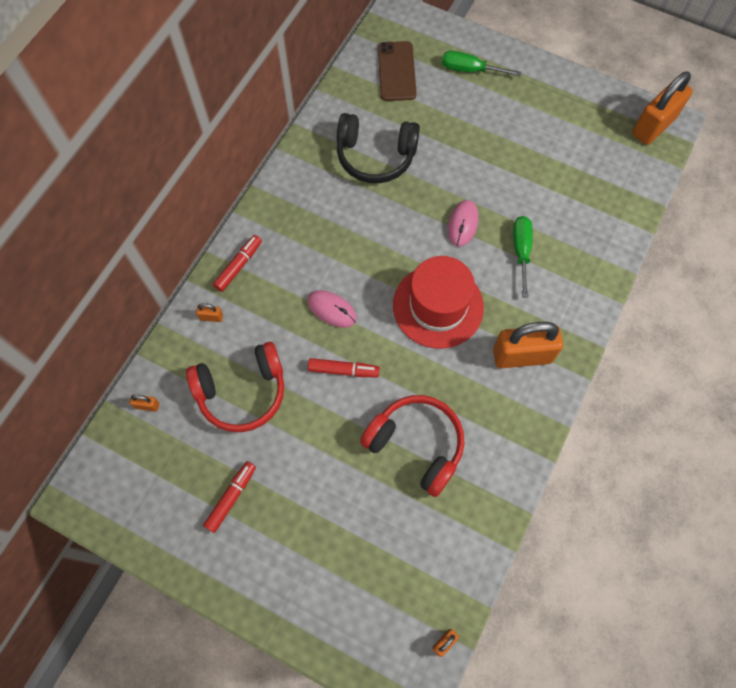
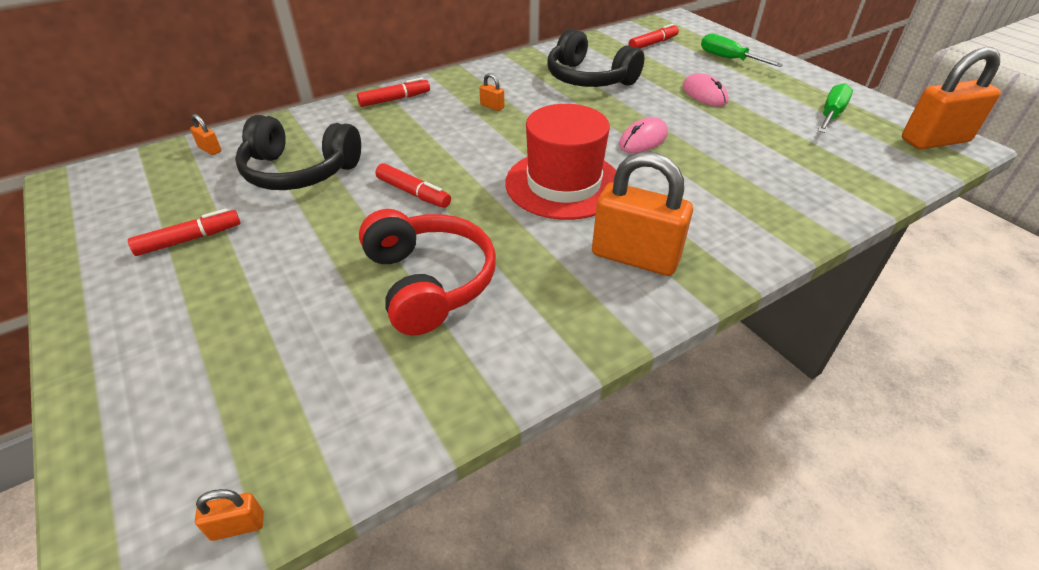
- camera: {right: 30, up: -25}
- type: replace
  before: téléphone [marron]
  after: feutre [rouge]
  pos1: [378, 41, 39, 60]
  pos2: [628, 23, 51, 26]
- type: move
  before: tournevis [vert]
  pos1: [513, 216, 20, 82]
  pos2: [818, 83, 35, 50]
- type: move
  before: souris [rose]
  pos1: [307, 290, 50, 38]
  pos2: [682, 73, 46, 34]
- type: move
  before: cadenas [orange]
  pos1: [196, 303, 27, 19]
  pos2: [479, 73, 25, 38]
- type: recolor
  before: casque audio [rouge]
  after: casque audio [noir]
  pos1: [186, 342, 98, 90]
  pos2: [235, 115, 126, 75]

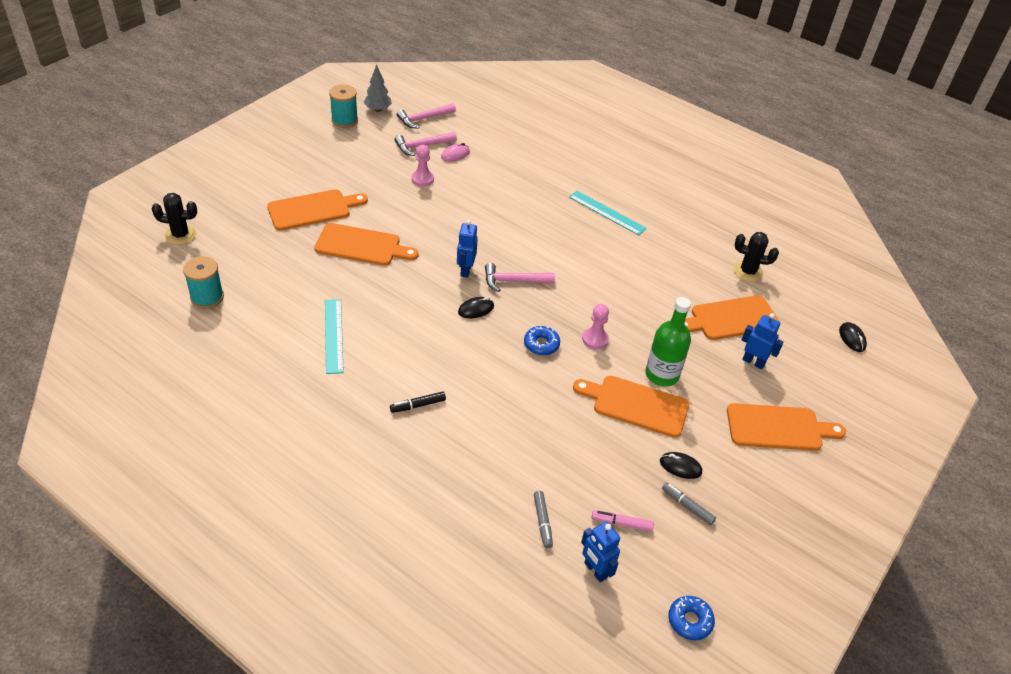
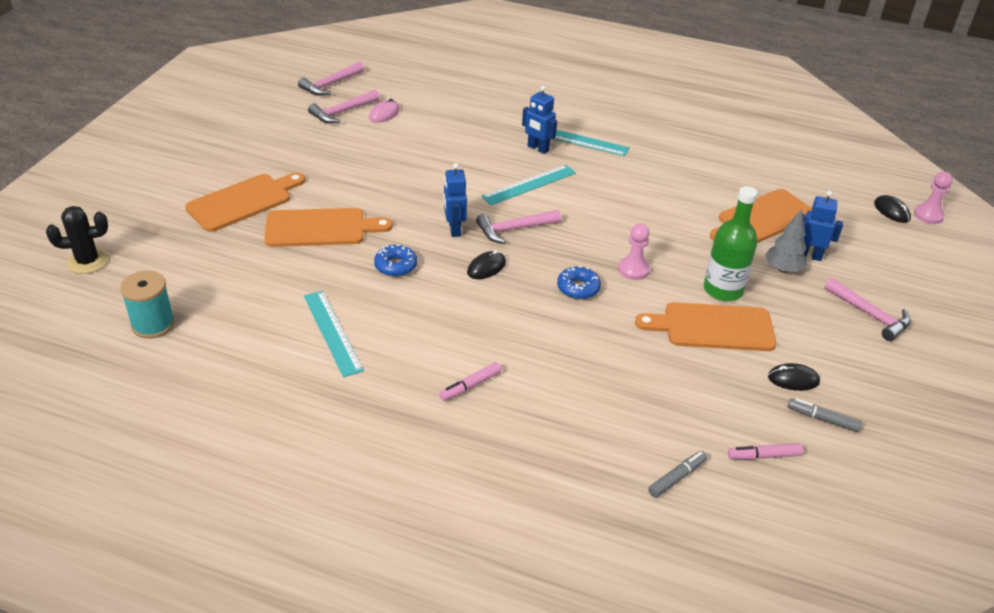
- camera: {right: -15, up: -5}
- type: move
  before: arbre [gris]
  pos1: [364, 64, 28, 48]
  pos2: [765, 209, 42, 64]
- type: delete
  before: bobine [turquoise]
  pos1: [329, 85, 29, 43]
- type: move
  before: pion [rose]
  pos1: [411, 145, 23, 41]
  pos2: [914, 172, 39, 52]
- type: delete
  before: cactus [noir]
  pos1: [734, 232, 45, 50]
- type: recolor
  before: feutre [noir]
  after: feutre [rose]
  pos1: [390, 392, 56, 21]
  pos2: [439, 362, 62, 39]
- type: replace
  before: planche à découper [orange]
  after: marteau [rose]
  pos1: [727, 403, 119, 48]
  pos2: [824, 278, 87, 63]
- type: rotate
  before: feutre [gris]
  pos1: [534, 491, 19, 57]
  pos2: [648, 451, 59, 47]
  turn: -105
- type: move
  before: robot [bleu]
  pos1: [581, 521, 39, 61]
  pos2: [522, 86, 35, 68]
- type: move
  before: beignet [bleu]
  pos1: [668, 596, 47, 44]
  pos2: [374, 245, 43, 32]
- type: insert
  after: règle [turquoise]
  pos2: [481, 165, 95, 40]

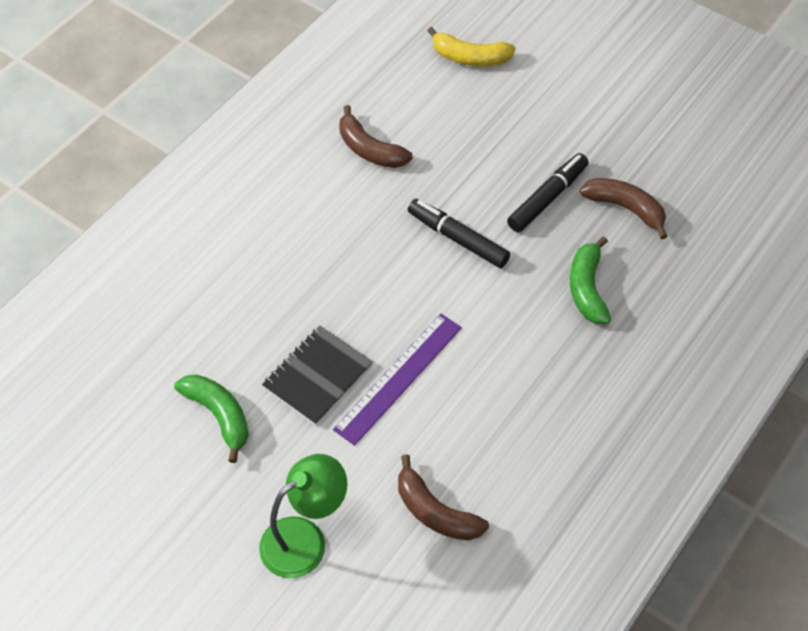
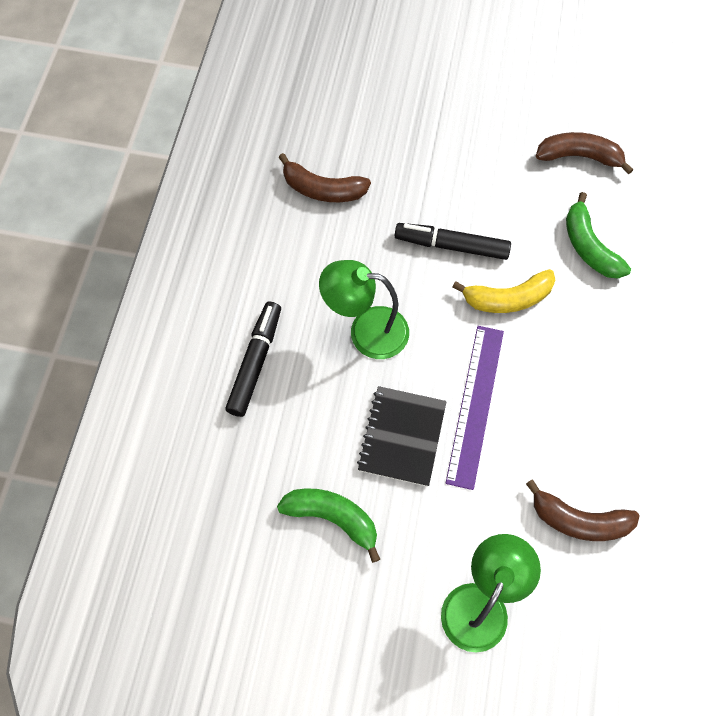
- camera: {right: -25, up: 10}
- type: move
  before: banane [jaune]
  pos1: [427, 27, 88, 39]
  pos2: [453, 269, 102, 44]
- type: move
  before: feutre [noir]
  pos1: [507, 153, 82, 79]
  pos2: [225, 302, 56, 115]
- type: insert
  after: lampe [vert]
  pos2: [319, 260, 90, 99]

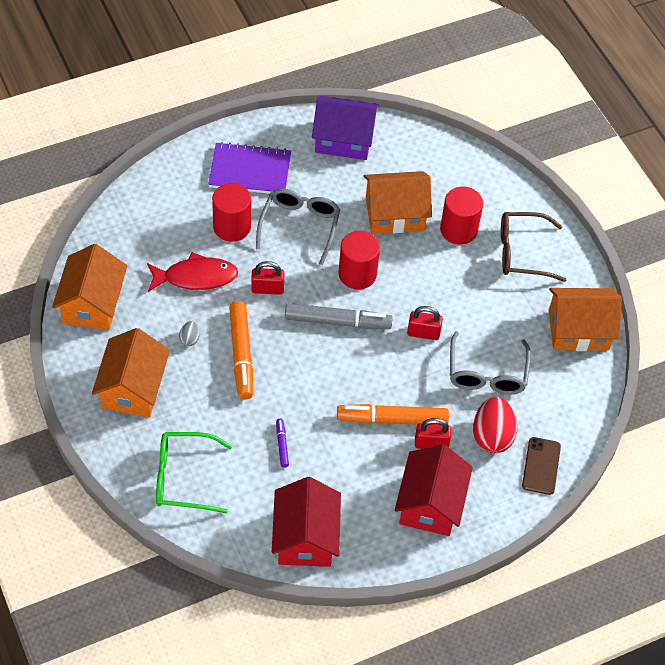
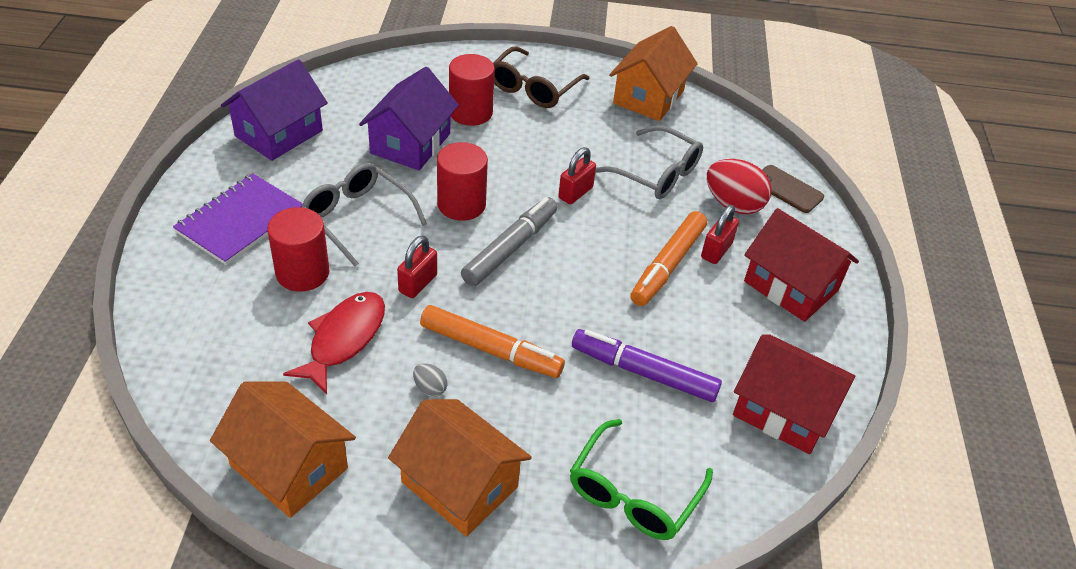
- camera: {right: -60, up: -10}
- type: recolor
  before: maison [orange]
  after: maison [violet]
  pos1: [363, 171, 69, 63]
  pos2: [359, 67, 100, 103]
- type: resize
  before: feutre [violet]
  pos1: [276, 419, 13, 49]
  pos2: [572, 329, 150, 73]
  scale: 2.13

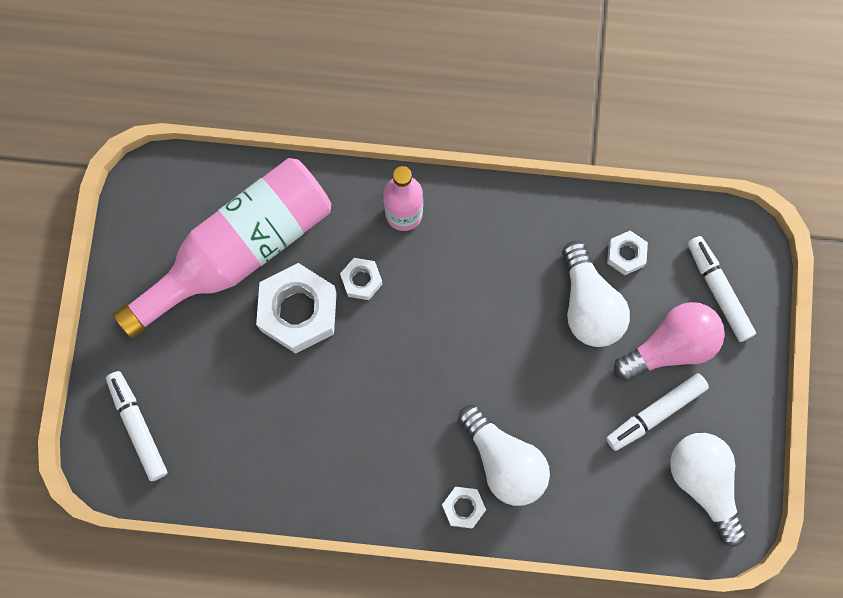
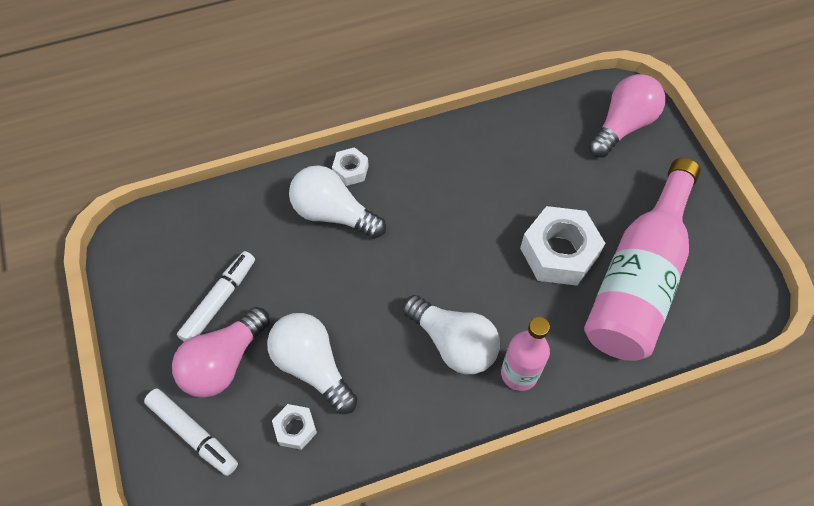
- camera: {right: 155, up: -15}
- type: delete
  before: écrou [blanc]
  pos1: [340, 258, 43, 42]
- type: replace
  before: feutre [blanc]
  after: ampoule [rose]
  pos1: [106, 371, 61, 110]
  pos2: [589, 74, 76, 84]
- type: move
  before: ampoule [blanc]
  pos1: [670, 433, 77, 114]
  pos2: [402, 295, 98, 79]

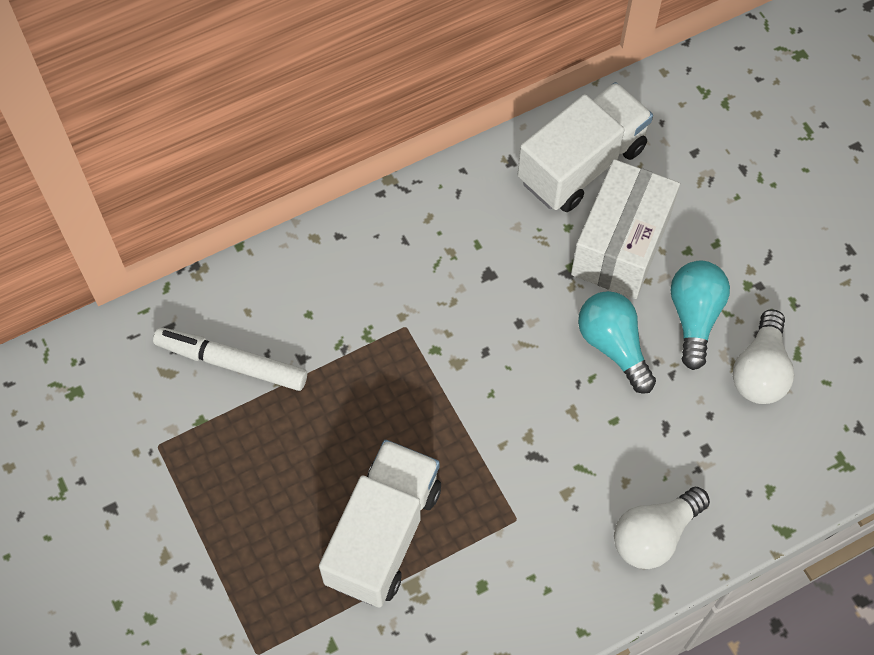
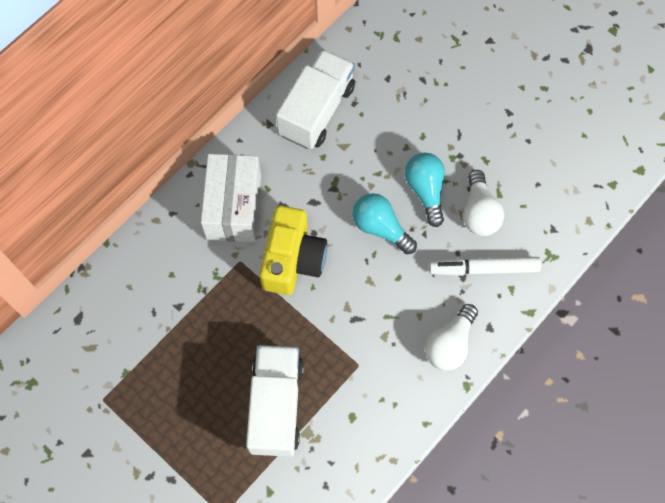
- camera: {right: -20, up: 5}
- type: move
  before: boîte [blanc]
  pos1: [571, 159, 109, 140]
  pos2: [201, 154, 60, 88]
- type: move
  before: feutre [blanc]
  pos1: [153, 327, 154, 64]
  pos2: [429, 257, 112, 19]
- type: insert
  after: appareil photo [jaune]
  pos2: [259, 206, 68, 89]

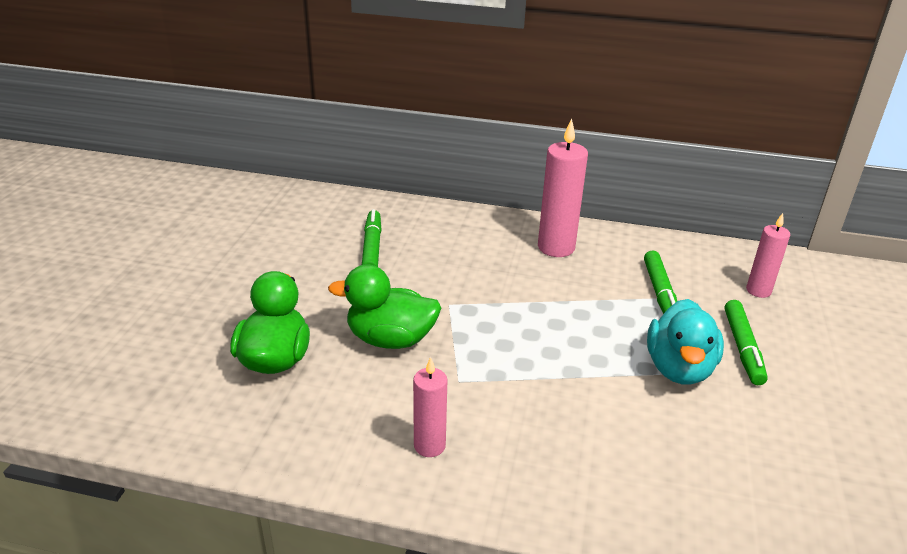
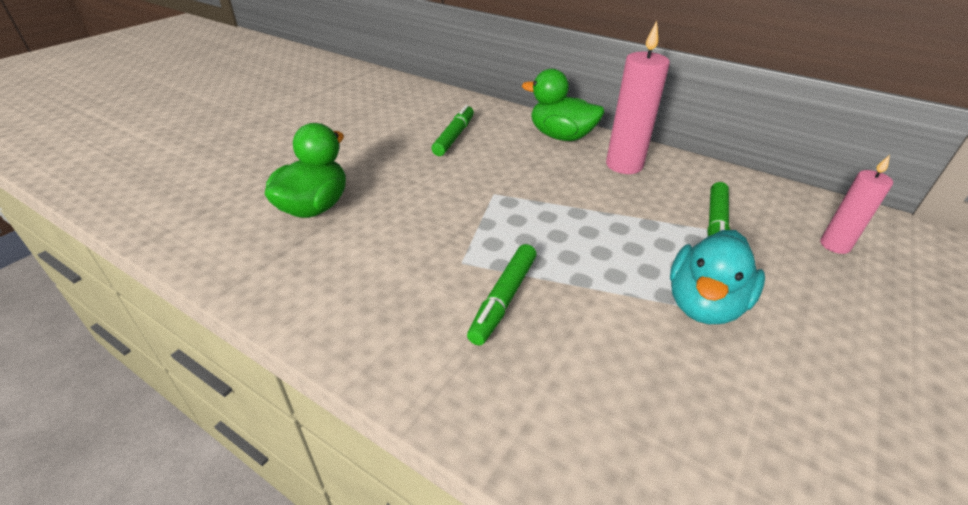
- camera: {right: 20, up: 5}
- type: move
  before: canard [vert]
  pos1: [328, 264, 113, 85]
  pos2: [522, 69, 82, 72]
- type: move
  before: feutre [vert]
  pos1: [725, 300, 43, 85]
  pos2: [467, 244, 70, 101]
- type: delete
  before: bougie [rose]
  pos1: [413, 357, 34, 100]

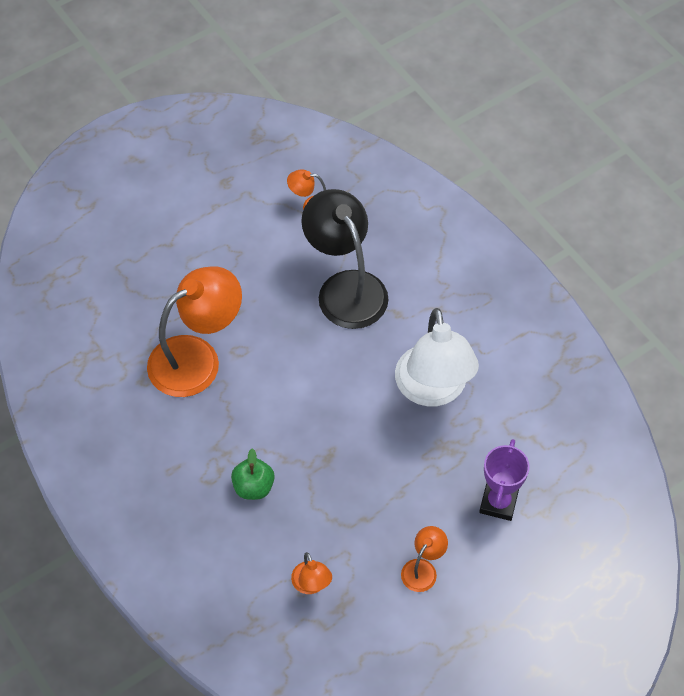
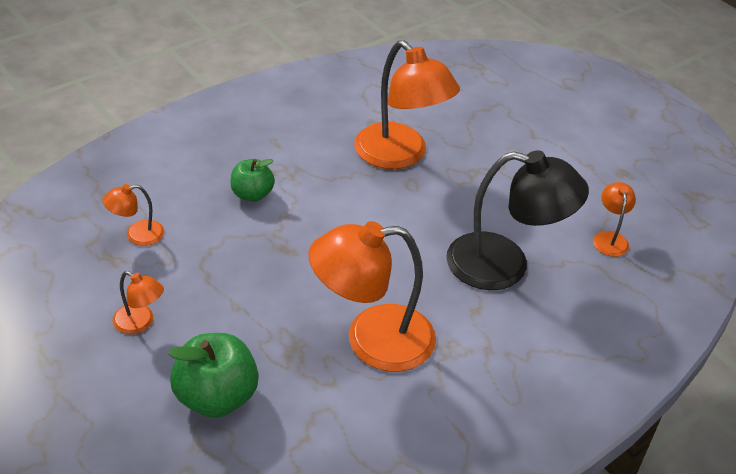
- camera: {right: 85, up: -15}
- type: rotate
  before: lampe [noir]
  pos1: [301, 189, 88, 140]
  pos2: [446, 150, 143, 140]
  turn: 45
- type: recolor
  before: lampe [blanc]
  after: lampe [orange]
  pos1: [395, 308, 84, 98]
  pos2: [308, 221, 128, 151]
- type: replace
  before: trophée [violet]
  after: pomme [vert]
  pos1: [479, 439, 51, 82]
  pos2: [169, 333, 90, 85]

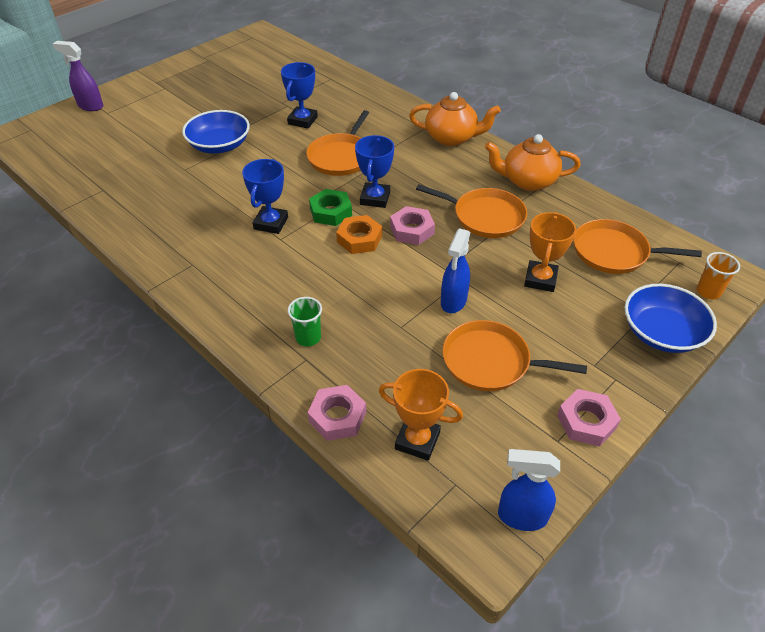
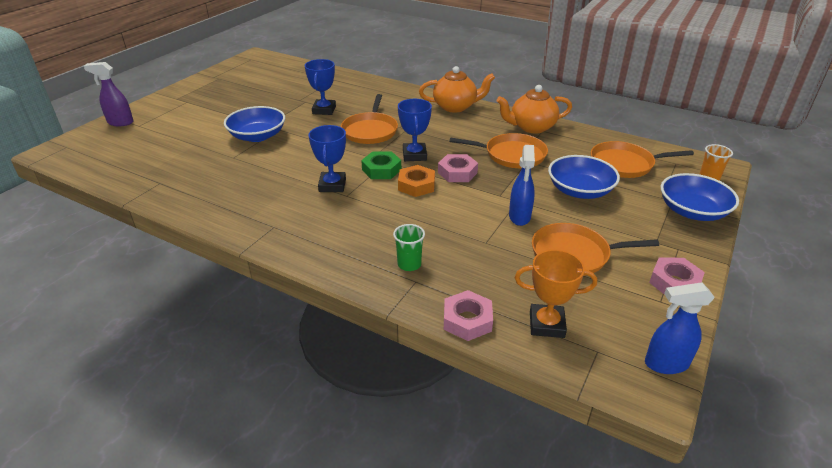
- camera: {right: -15, up: -10}
- type: replace
  before: trophée [orange]
  after: bol [bleu]
  pos1: [524, 212, 52, 80]
  pos2: [548, 155, 72, 44]

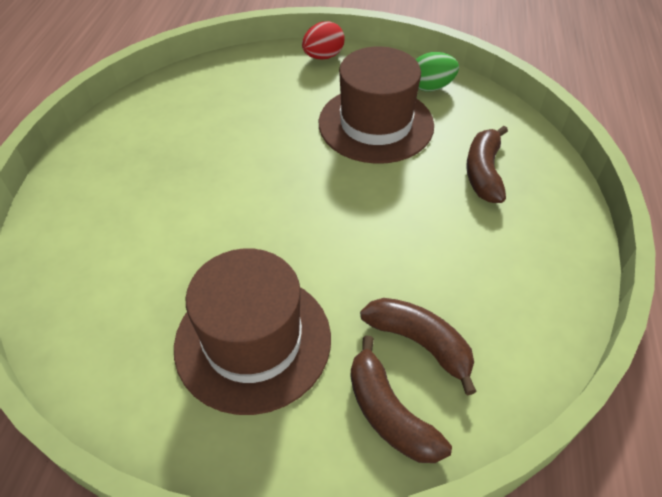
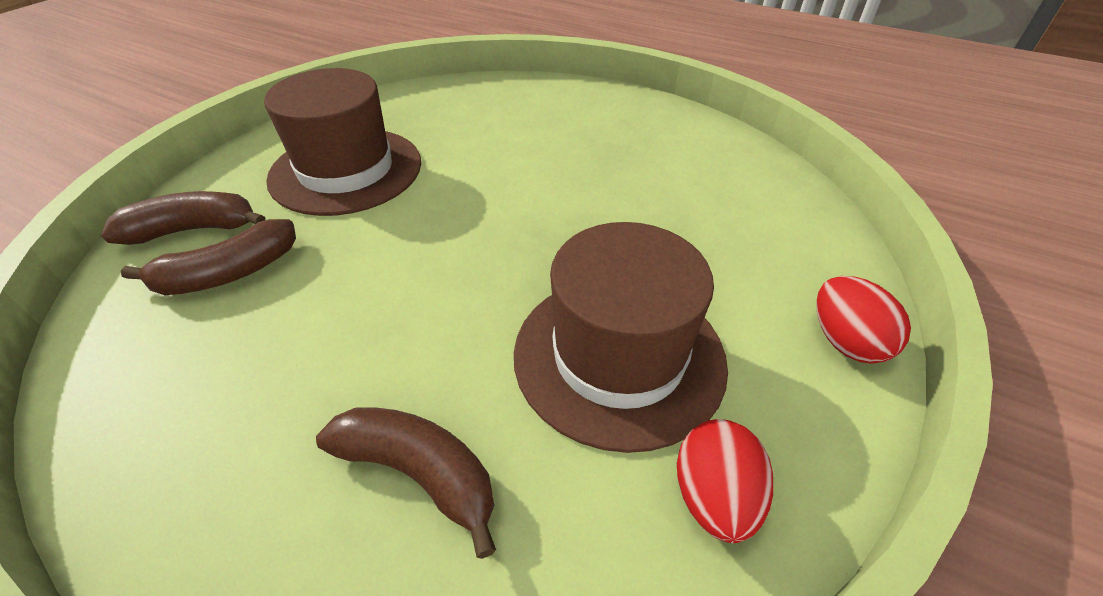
- camera: {right: 110, up: -5}
- type: recolor
  before: œuf [vert]
  after: œuf [rouge]
  pos1: [416, 52, 43, 39]
  pos2: [677, 419, 96, 124]

